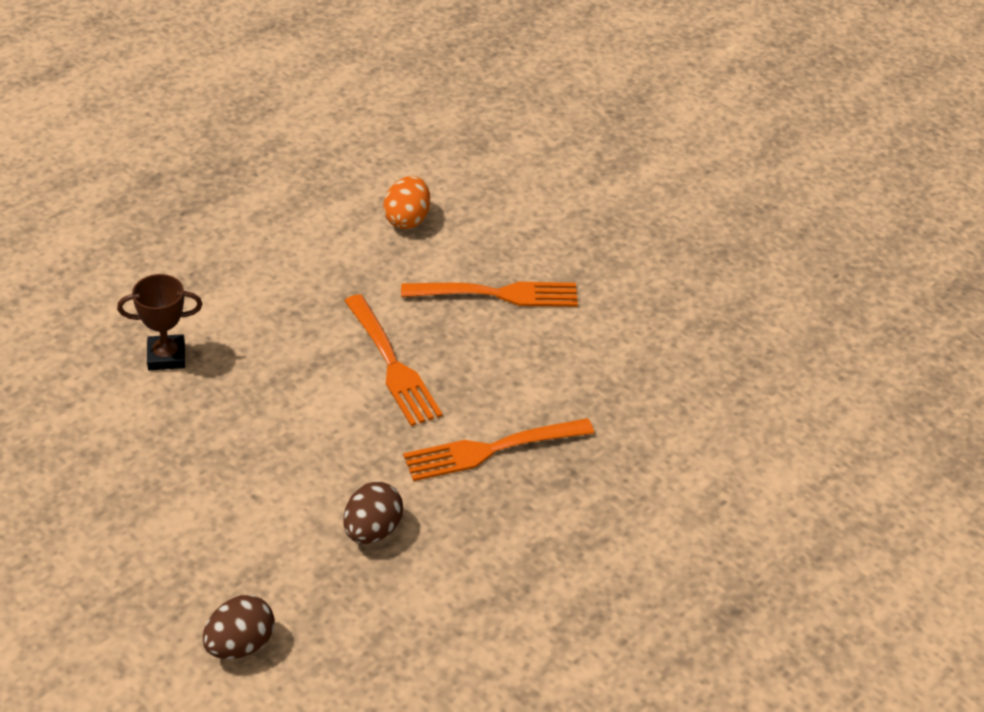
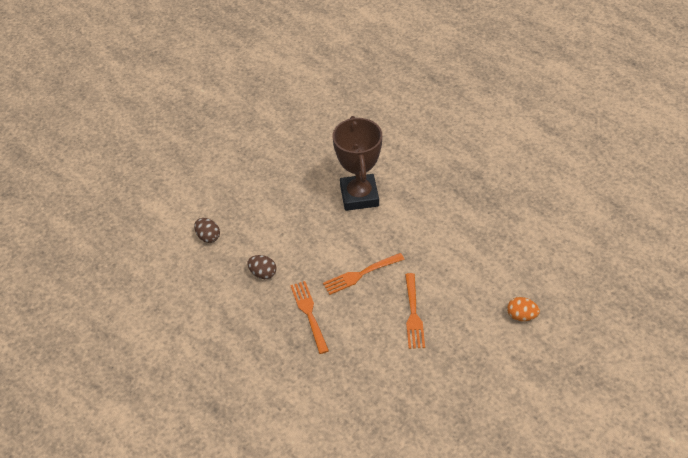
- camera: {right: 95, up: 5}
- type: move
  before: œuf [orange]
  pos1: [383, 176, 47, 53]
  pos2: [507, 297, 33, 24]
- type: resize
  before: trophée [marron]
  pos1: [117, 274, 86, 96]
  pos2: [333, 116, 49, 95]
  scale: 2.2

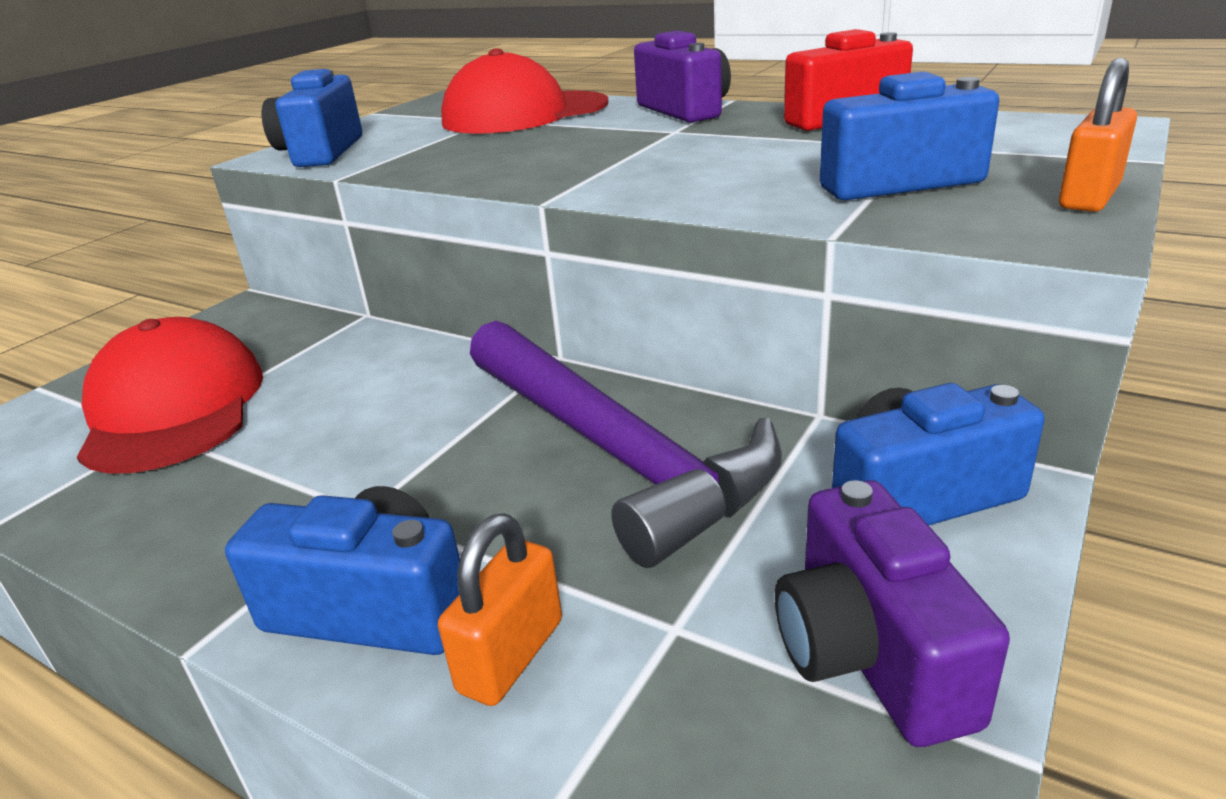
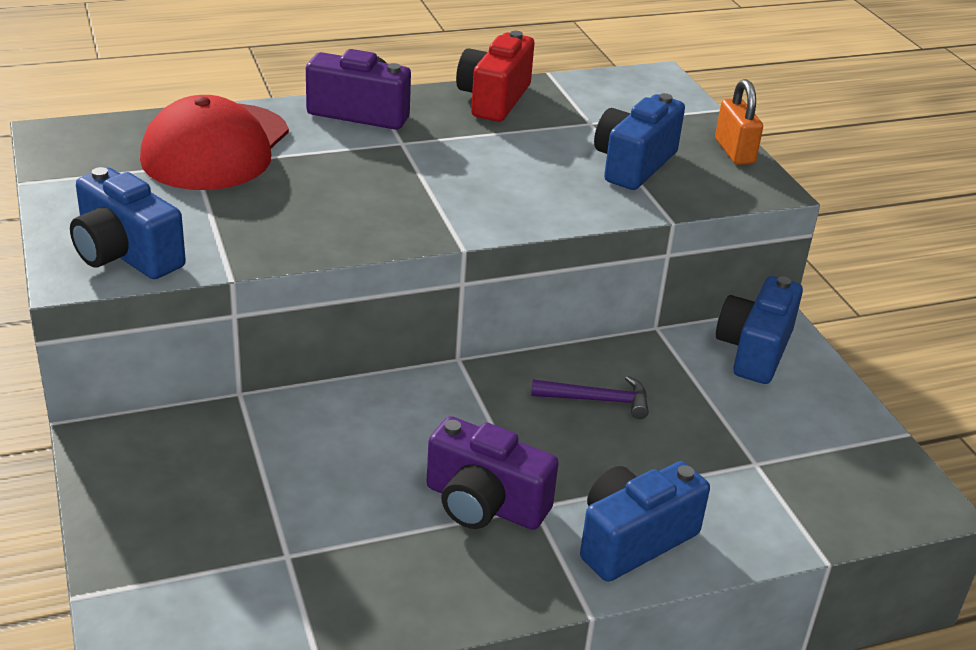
- camera: {right: -55, up: 5}
- type: delete
  before: casquette [rouge]
  pos1: [77, 317, 186, 156]
- type: resize
  before: marteau [violet]
  pos1: [470, 321, 312, 247]
  pos2: [531, 376, 118, 43]
  scale: 0.41
- type: move
  before: appareil photo [violet]
  pos1: [775, 480, 235, 267]
  pos2: [426, 416, 133, 114]
- type: delete
  before: cadenas [orange]
  pos1: [438, 513, 124, 193]

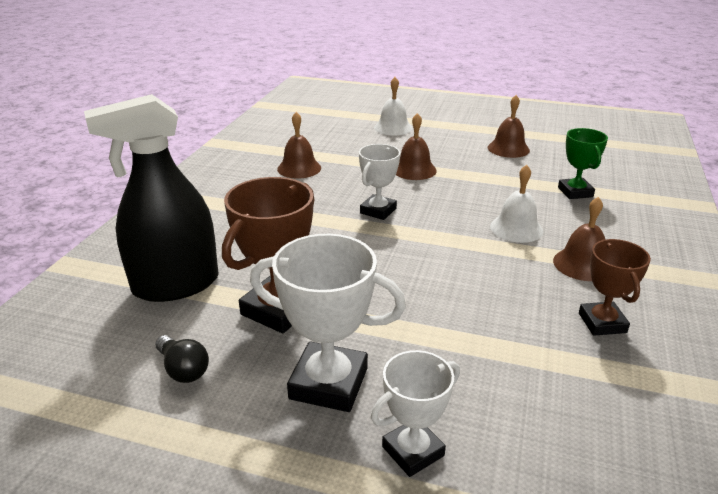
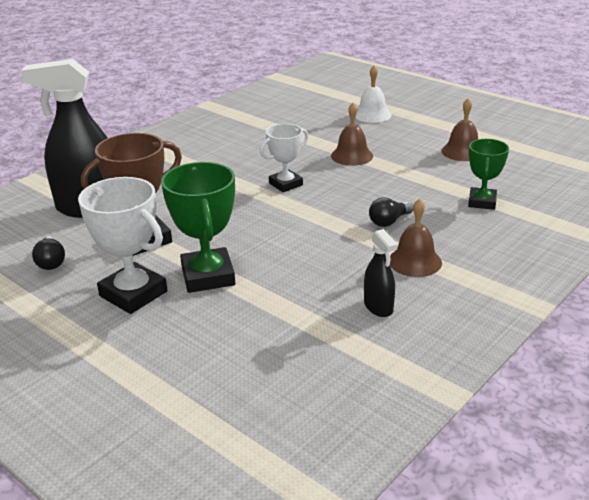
- camera: {right: 25, up: 0}
- type: delete
  before: cloche [marron]
  pos1: [277, 112, 44, 67]
- type: replace
  before: cloche [blanc]
  after: ampoule [noir]
  pos1: [490, 165, 53, 78]
  pos2: [369, 197, 44, 30]
- type: replace
  before: trophée [marron]
  after: vaporisateur [noir]
  pos1: [579, 239, 72, 97]
  pos2: [364, 229, 34, 88]
- type: delete
  before: trophée [blanc]
  pos1: [371, 350, 89, 127]
- type: insert
  after: trophée [vert]
  pos2: [161, 162, 74, 131]

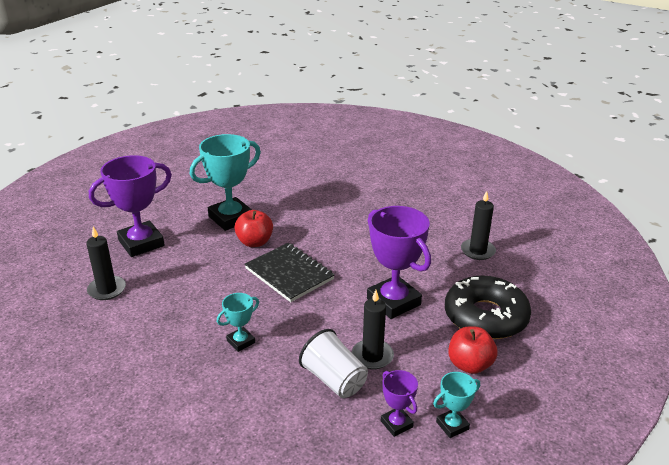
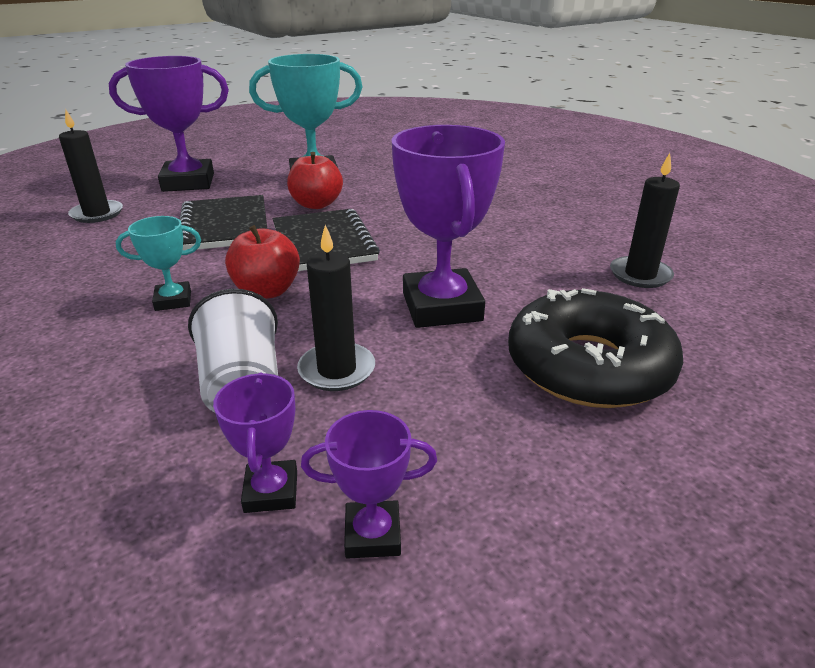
- camera: {right: 25, up: 0}
- type: move
  before: pomme [rouge]
  pos1: [448, 326, 50, 48]
  pos2: [225, 225, 75, 74]
- type: recolor
  before: trophée [turquoise]
  after: trophée [violet]
  pos1: [433, 372, 47, 66]
  pos2: [301, 410, 136, 148]
- type: insert
  after: carnet [noir]
  pos2: [179, 195, 88, 55]

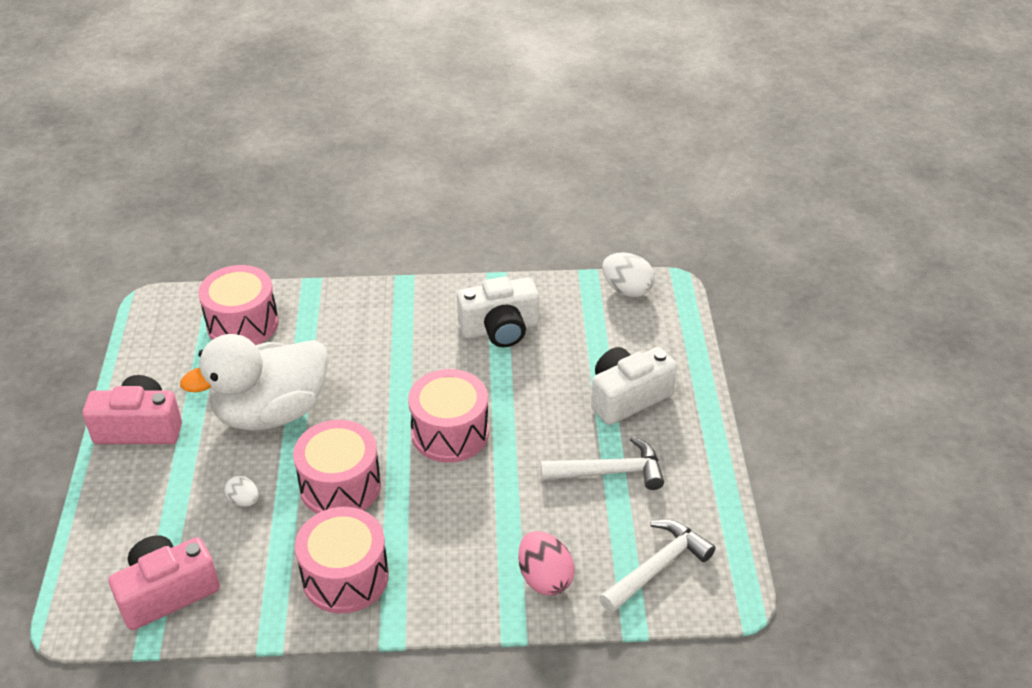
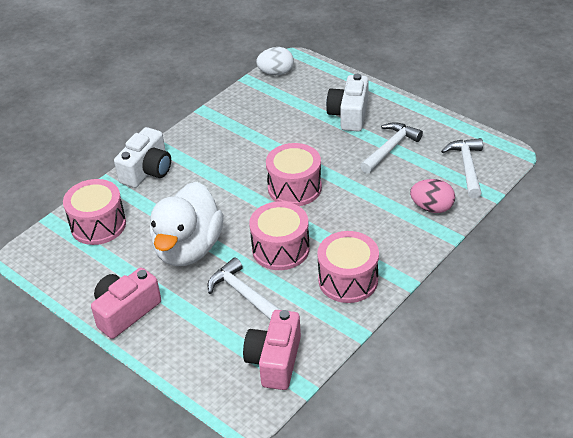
- camera: {right: -45, up: 0}
- type: move
  before: appareil photo [blanc]
  pos1: [457, 277, 82, 70]
  pos2: [114, 127, 57, 61]
- type: replace
  before: œuf [blanc]
  after: marteau [blanc]
  pos1: [225, 476, 34, 31]
  pos2: [207, 257, 74, 63]

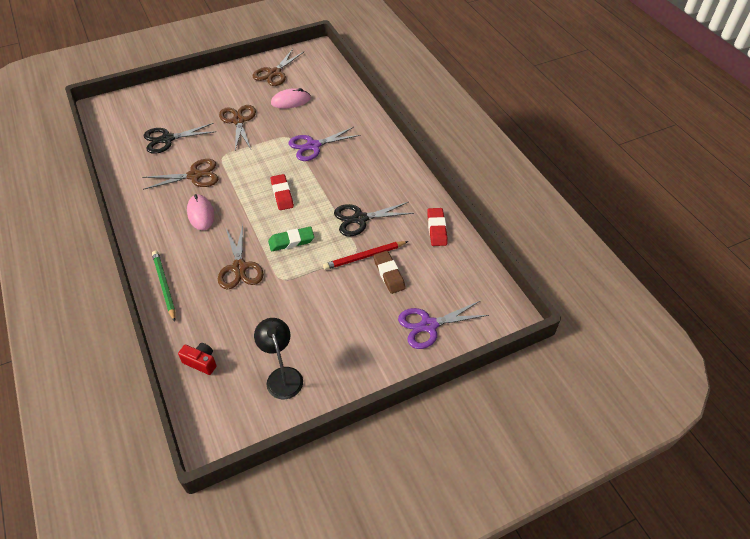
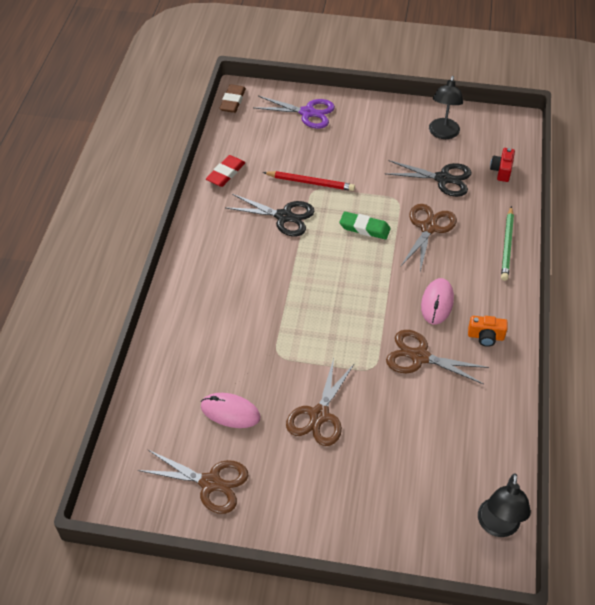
- camera: {right: -145, up: 0}
- type: rotate
  before: ciseaux [marron]
  pos1: [253, 49, 51, 37]
  pos2: [138, 450, 111, 64]
  turn: 45
- type: move
  before: ciseaux [noir]
  pos1: [144, 123, 72, 31]
  pos2: [385, 160, 87, 37]
- type: delete
  before: ciseaux [violet]
  pos1: [288, 127, 73, 34]
- type: delete
  before: gomme [rouge]
  pos1: [271, 174, 23, 36]
- type: move
  before: gomme [marron]
  pos1: [373, 251, 33, 43]
  pos2: [219, 84, 27, 29]
- type: rotate
  before: appareil photo [rouge]
  pos1: [178, 343, 39, 32]
  pos2: [490, 148, 25, 34]
  turn: 45
- type: insert
  after: appareil photo [orange]
  pos2: [468, 316, 39, 31]
- type: insert
  after: lampe [noir]
  pos2: [478, 473, 53, 64]

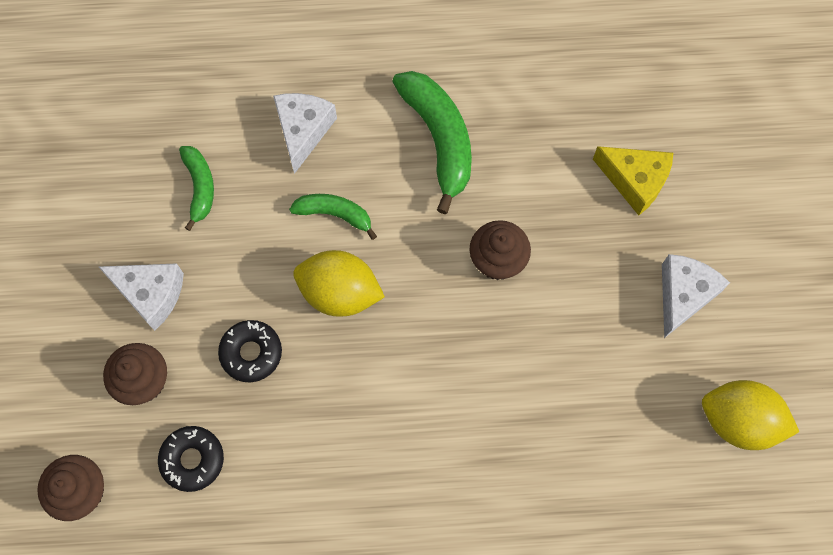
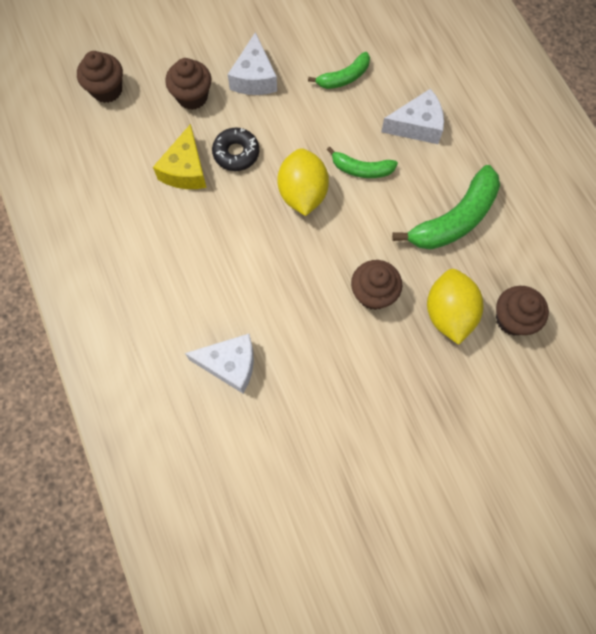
- camera: {right: 70, up: 0}
- type: move
  before: fromage [jaune]
  pos1: [593, 146, 80, 69]
  pos2: [153, 124, 54, 65]
- type: rotate
  before: banane [vert]
  pos1: [289, 194, 88, 46]
  pos2: [327, 146, 71, 32]
  turn: 105
- type: move
  before: fromage [blanc]
  pos1: [662, 254, 68, 84]
  pos2: [185, 334, 69, 59]
- type: move
  before: citron [jaune]
  pos1: [702, 380, 97, 70]
  pos2: [427, 269, 56, 76]
- type: delete
  before: beignet [noir]
  pos1: [158, 426, 66, 66]
- type: insert
  after: muffin [marron]
  pos2: [496, 286, 53, 50]

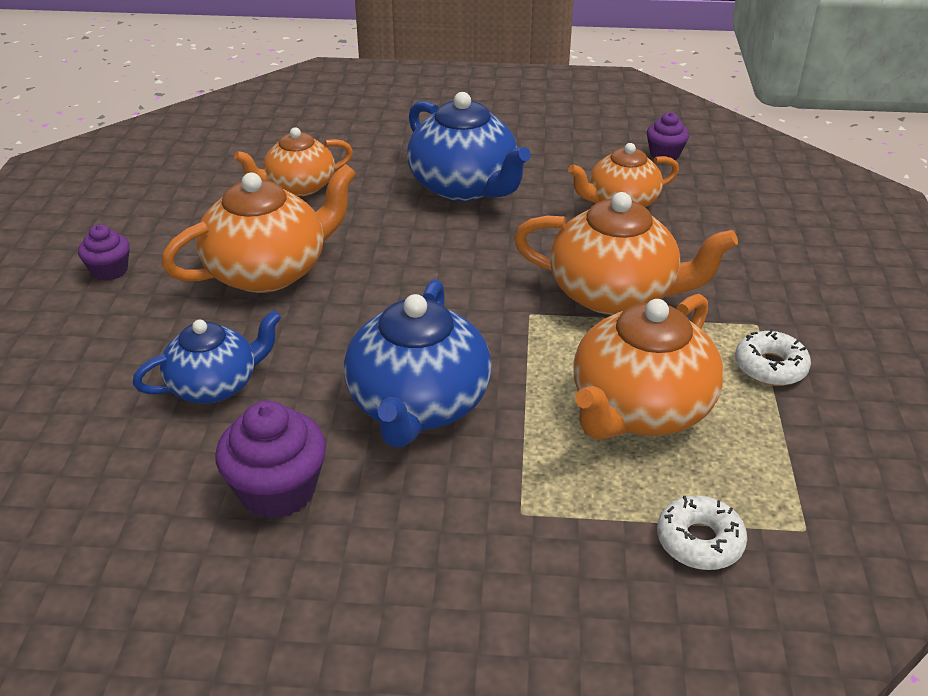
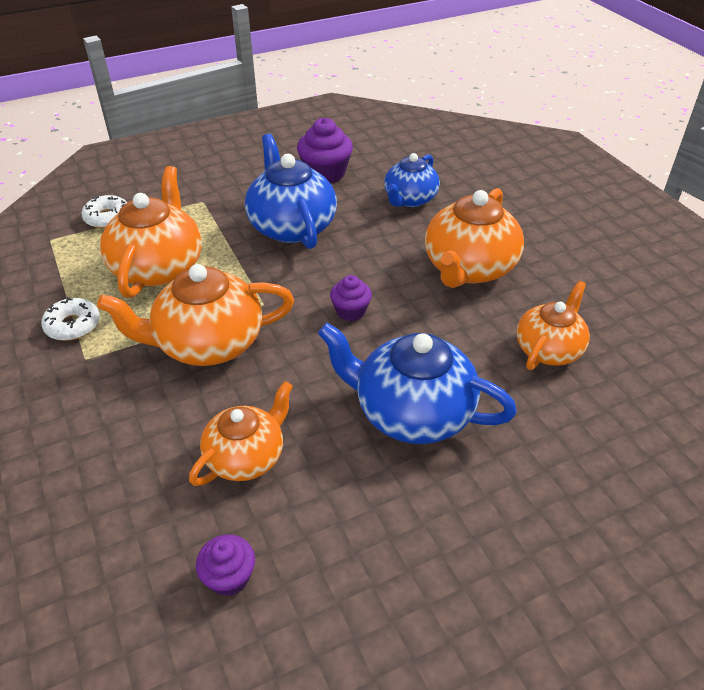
- camera: {right: 150, up: 5}
- type: move
  before: muffin [violet]
  pos1: [78, 224, 52, 57]
  pos2: [330, 275, 42, 46]

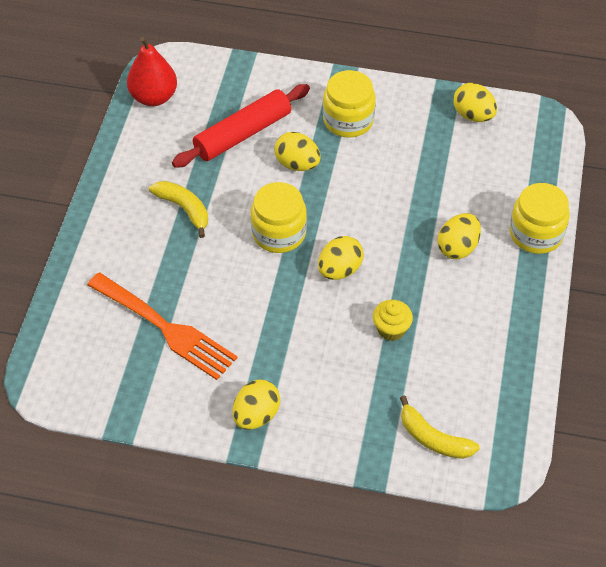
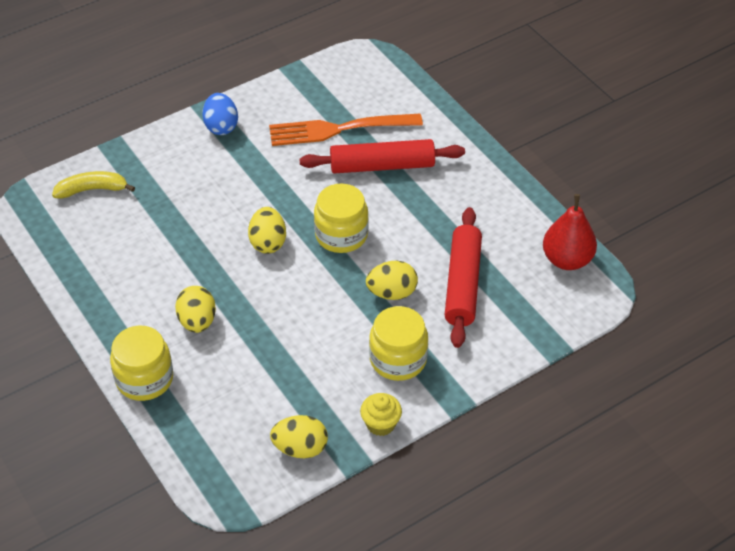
- camera: {right: 135, up: -5}
- type: delete
  before: banane [jaune]
  pos1: [149, 181, 59, 57]
- type: move
  before: muffin [jaune]
  pos1: [373, 300, 40, 41]
  pos2: [360, 393, 42, 43]
- type: recolor
  before: œuf [jaune]
  after: œuf [bleu]
  pos1: [233, 380, 47, 50]
  pos2: [202, 93, 36, 42]
- type: insert
  after: rouleau à pâtisserie [rouge]
  pos2: [299, 139, 166, 35]

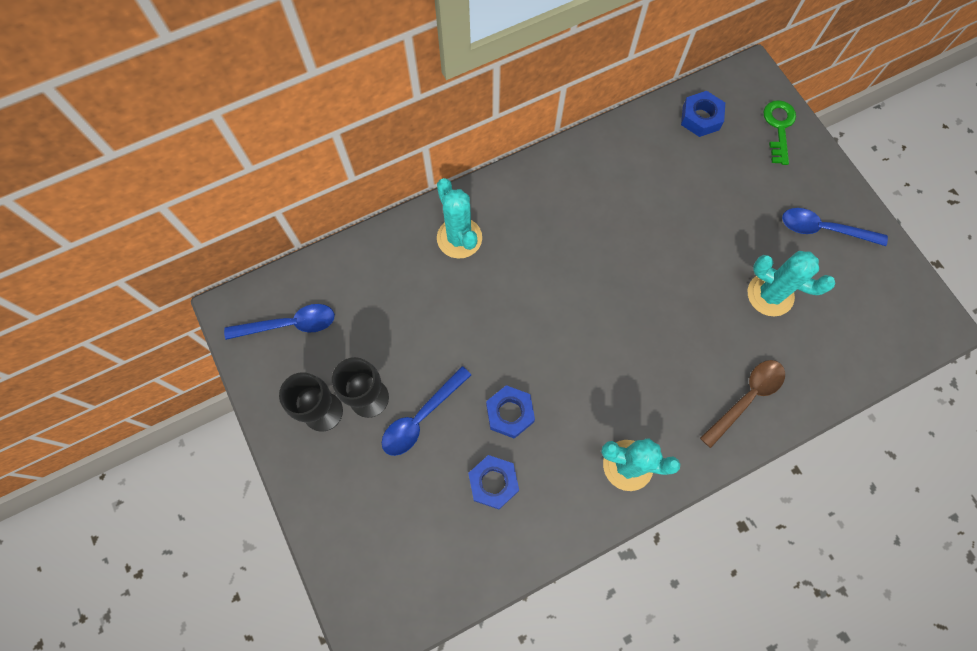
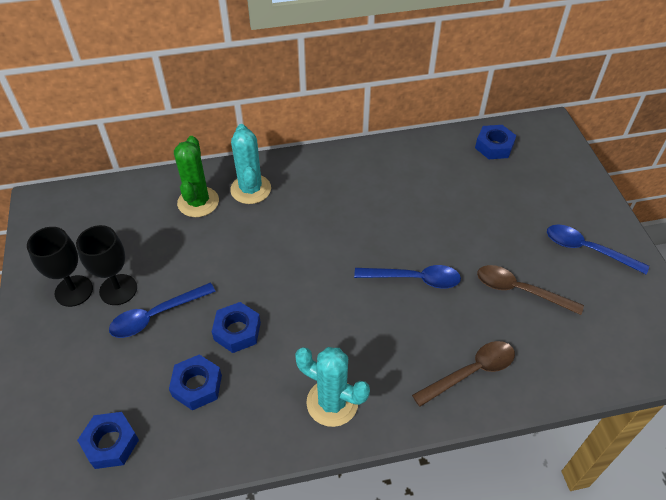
- camera: {right: 15, up: -20}
- type: delete
  before: clé [vert]
  pos1: [763, 100, 33, 65]
- type: replace
  before: cactus [turquoise]
  after: cuillère [marron]
  pos1: [748, 251, 87, 65]
  pos2: [477, 265, 107, 50]
- type: move
  before: cuillère [bleu]
  pos1: [224, 304, 111, 36]
  pos2: [354, 265, 107, 23]
- type: insert
  after: cactus [vert]
  pos2: [174, 136, 45, 81]
- type: insert
  after: écrou [bleu]
  pos2: [77, 412, 62, 57]

